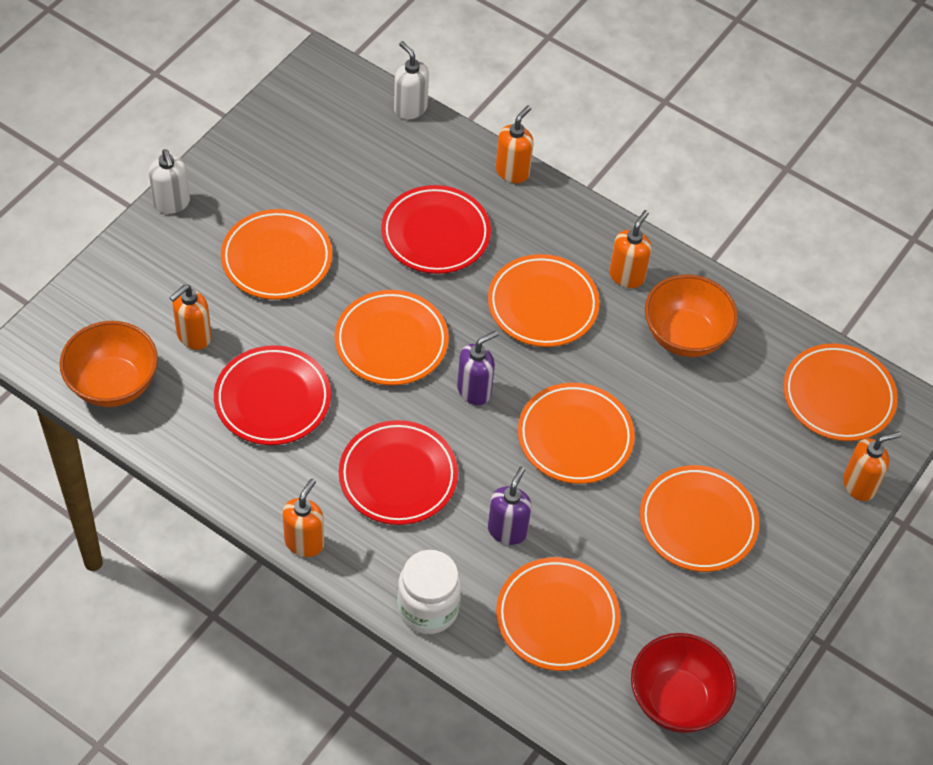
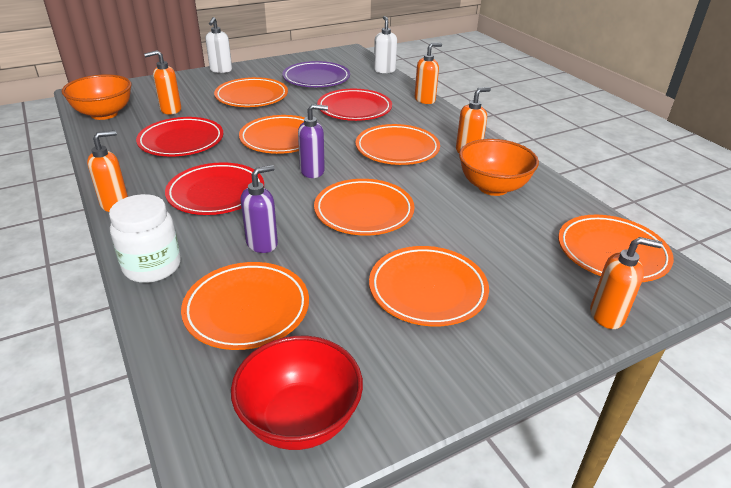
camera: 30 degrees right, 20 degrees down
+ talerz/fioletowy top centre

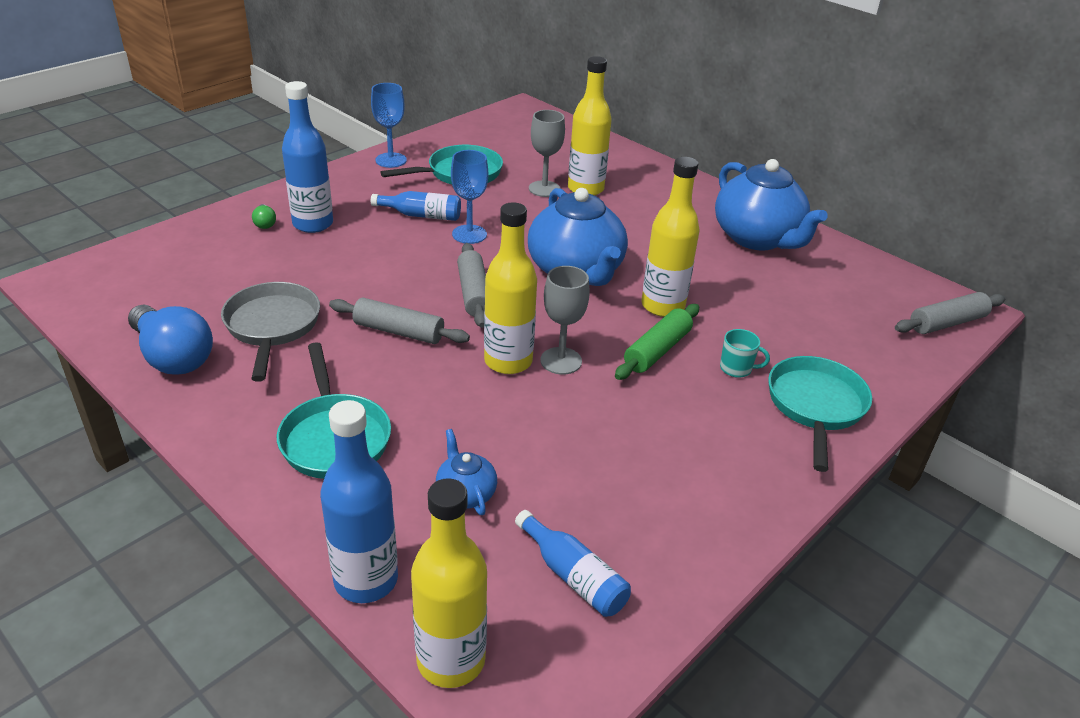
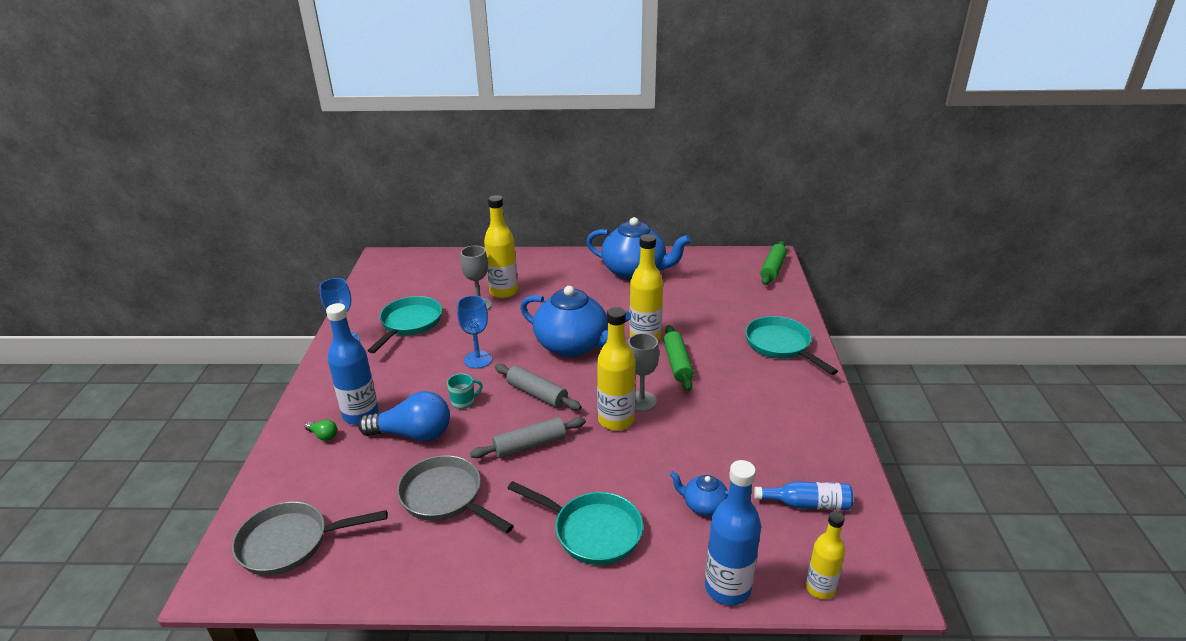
camera: 40 degrees left, 5 degrees down
+ patelnia/szary (1st from left) bottom left
~ żarówka/niebieski middle left to centre
~ kubek/turkusowy middle right to centre
~ wałek do ciasta/szary (3rd from left) middle right to wałek do ciasta/zielony (2nd from left) centre
~ butelka/żółty (1st from left in the first image) bottom centre = bottom right x0.63
- butelka/niebieski (3rd from left) top centre

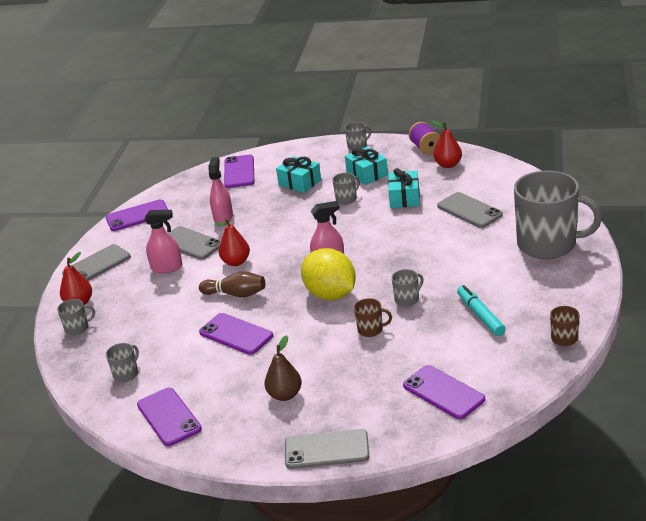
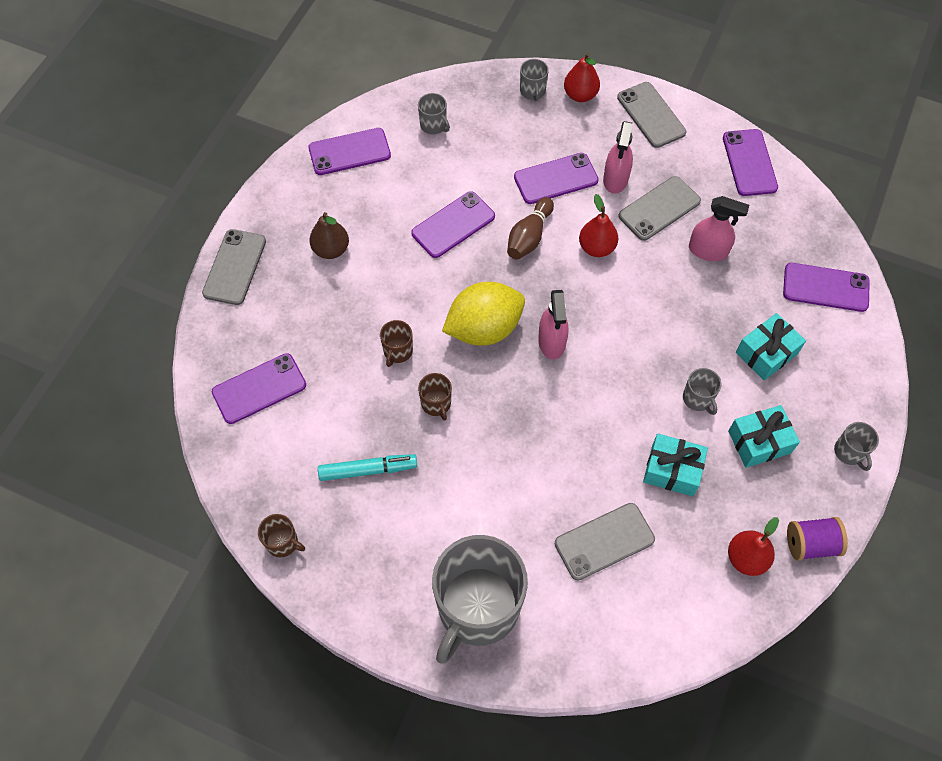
camera: 100 degrees right, 30 degrees up
~ kubek/szary (5th from left) centre to kubek/brązowy (3rd from left) centre
+ telefon/fioletowy (4th from left) top centre

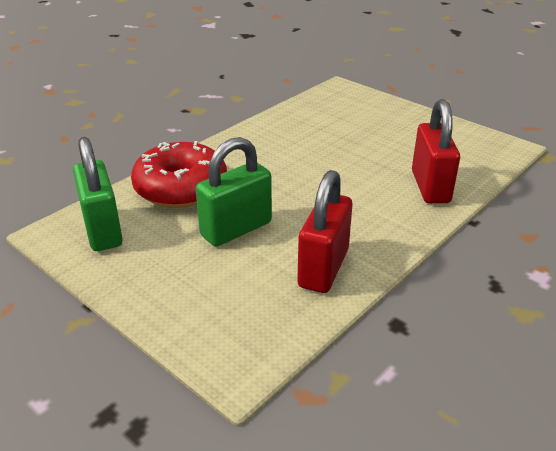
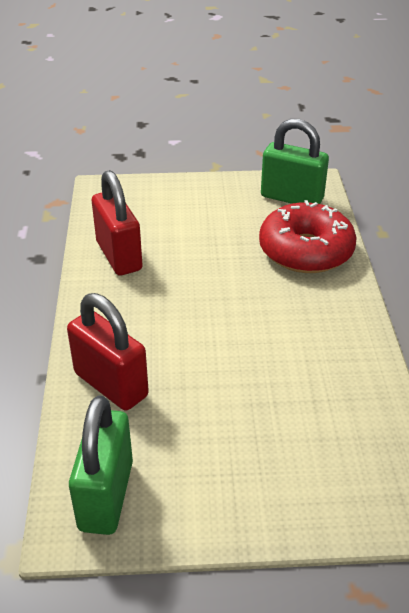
camera: 135 degrees right, 5 degrees up
~ kłódka/zielony (2nd from left in the first image) centre to kłódka/zielony (1st from left) bottom left

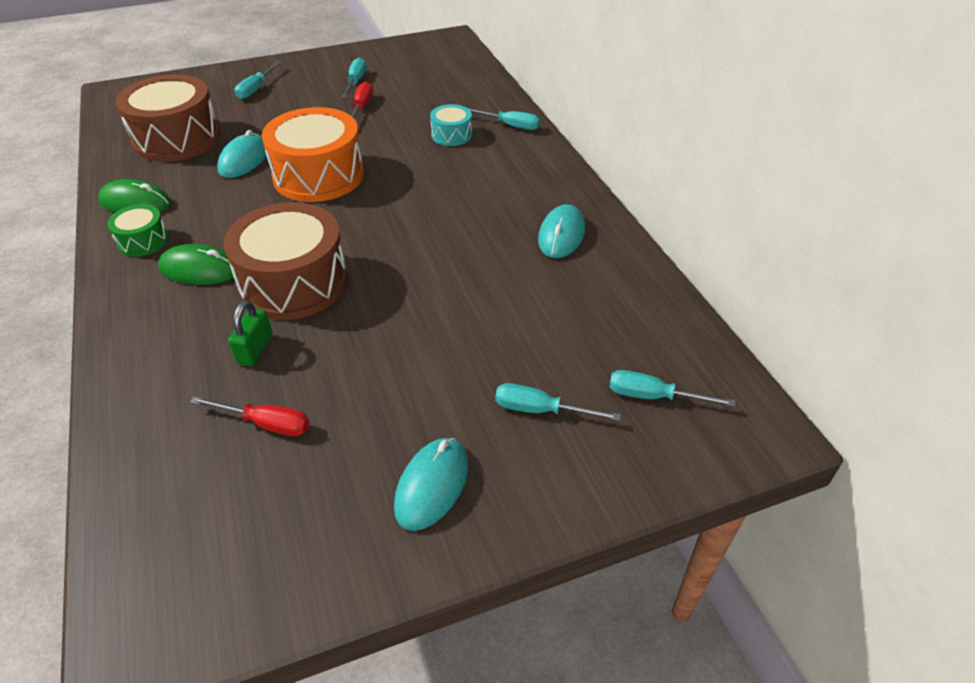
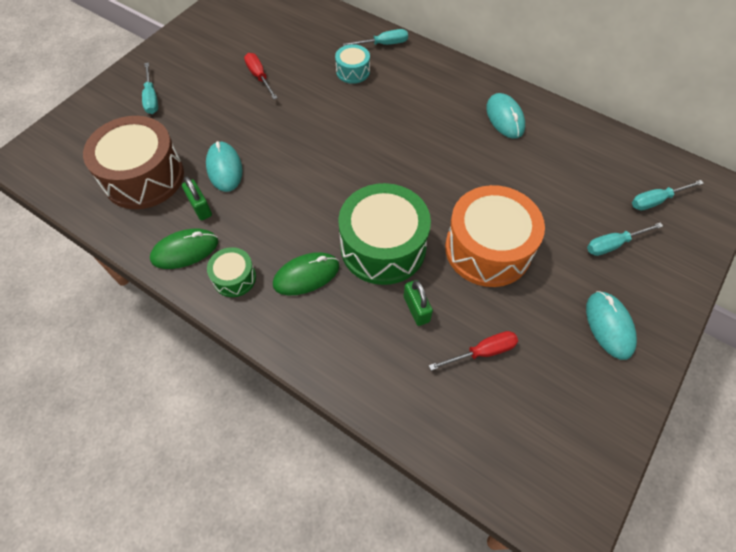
camera: 35 degrees left, 15 degrees up
+ kłódka/zielony (1st from left) middle left
~ bęben/brązowy (2nd from left) middle left to bęben/zielony (2nd from left) centre
~ bęben/pomarańczowy top left to middle right
- śrubokręt/turkusowy (2nd from left) top centre

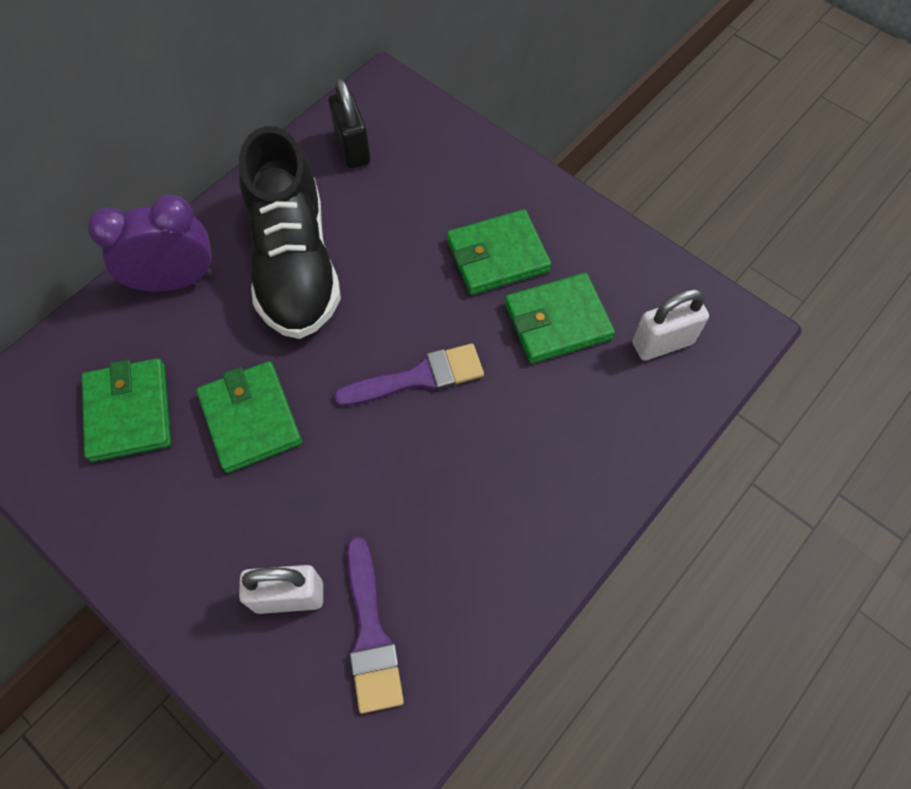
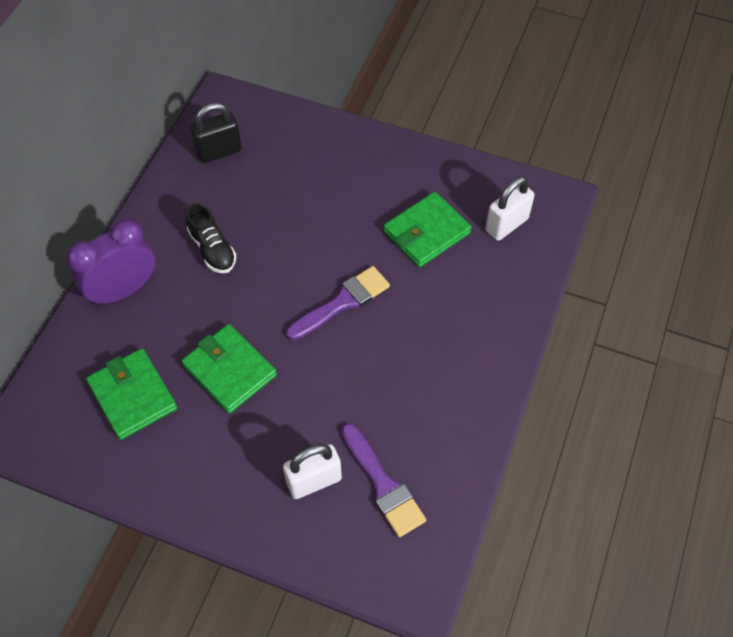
camera: 20 degrees left, 5 degrees down
~ but/czarny top left = middle left x0.47
~ kłódka/czarny top centre = top left 75 degrees counterclockwise
- portfel/zielony (3rd from left) top centre

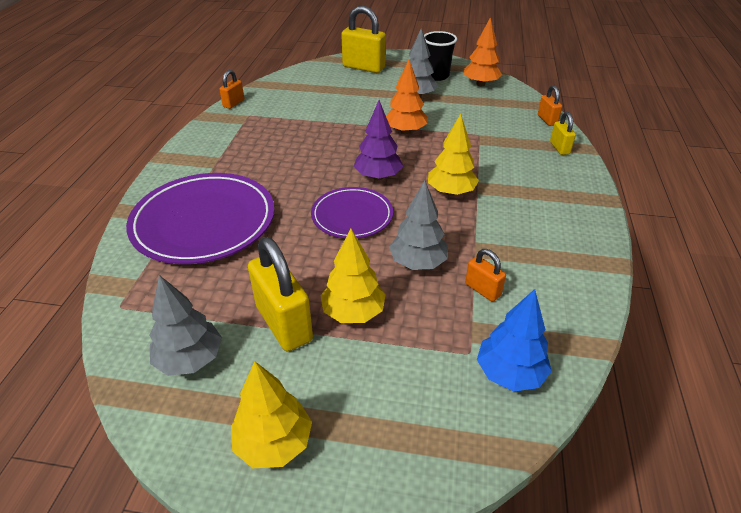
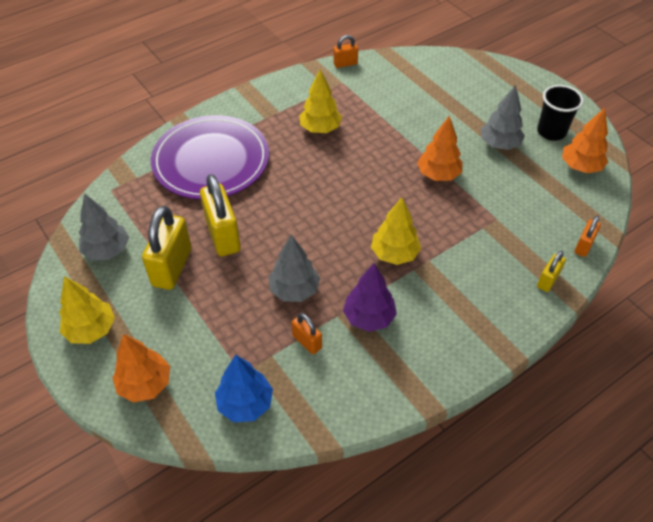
camera: 45 degrees right, 10 degrees up
+ drzewko/pomarańczowy (1st from left) bottom left
~ kłódka/żółty (2nd from left) top centre to centre
~ kłódka/pomarańczowy (2nd from left in the first image) centre = centre 45 degrees counterclockwise
~ drzewko/żółty (2nd from left) centre to top centre
~ drzewko/fioletowy top centre to centre
- talerz/fioletowy (2nd from left) centre

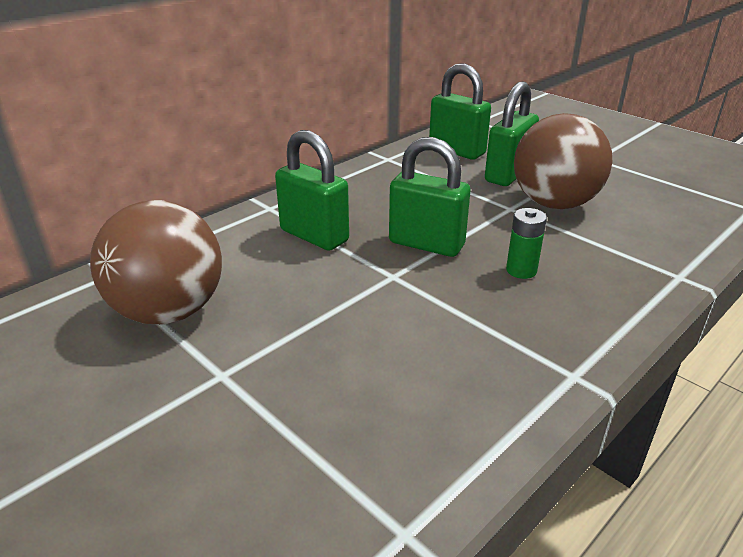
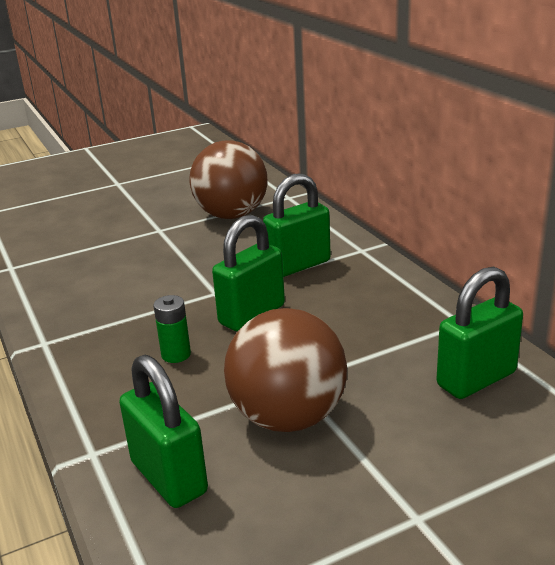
camera: 110 degrees right, 5 degrees down
~ kłódka/zielony (4th from left in the first image) top right to kłódka/zielony (1st from left) bottom left

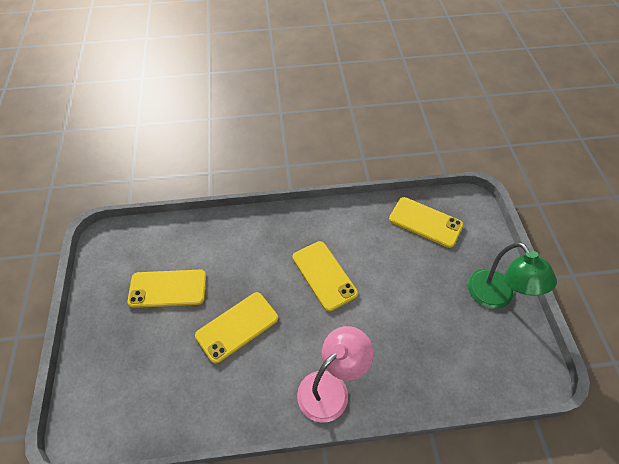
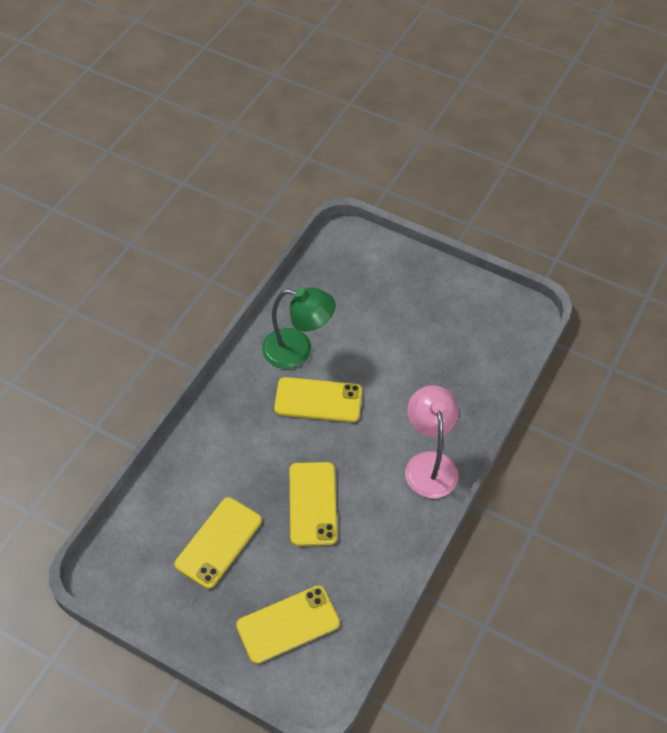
camera: 55 degrees left, 0 degrees up
~ telefon/żółty (4th from left in the first image) middle right to telefon/żółty (2nd from left) bottom centre
~ lampka/zielony middle right to centre

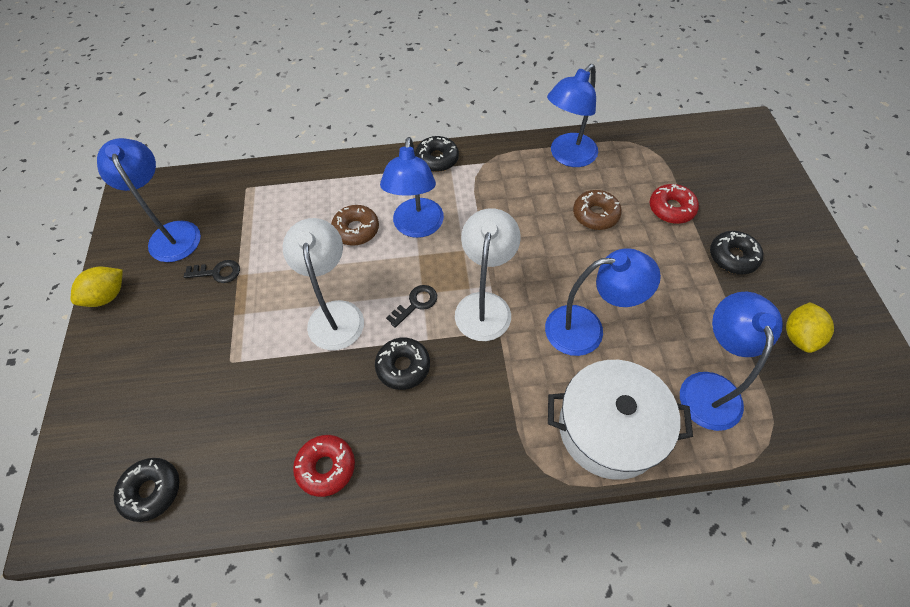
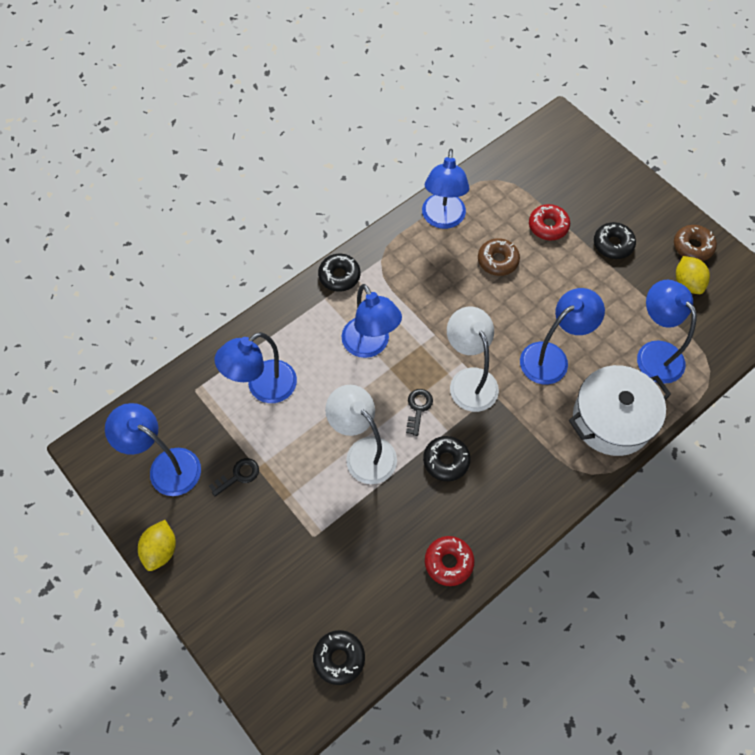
camera: 35 degrees left, 5 degrees up
+ lampka/niebieski (2nd from left) centre
~ donut/brązowy (1st from left in the first image) centre to donut/brązowy (2nd from left) top right

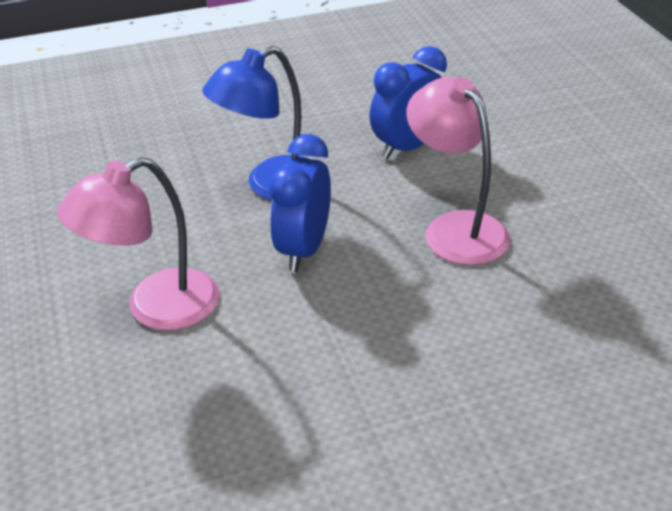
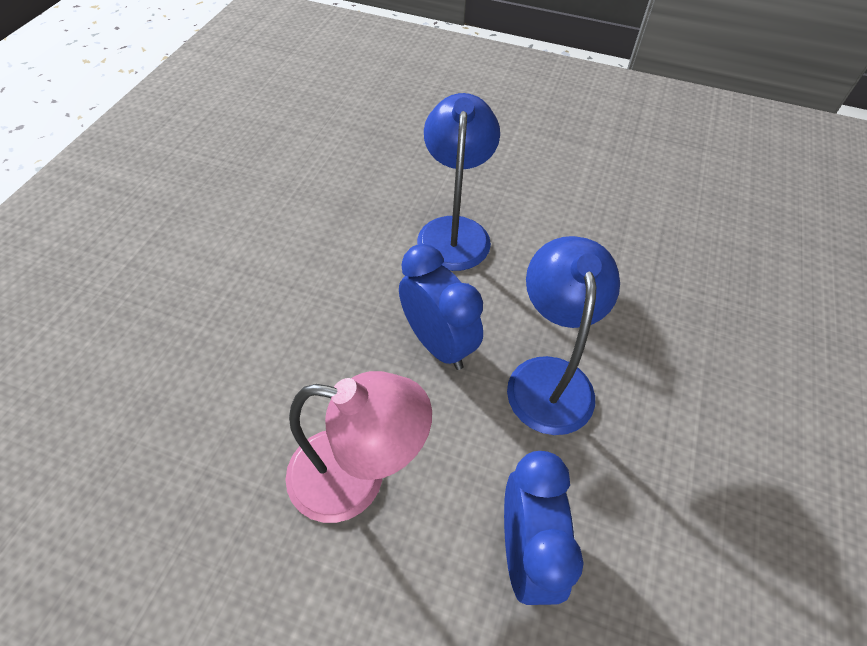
camera: 125 degrees right, 15 degrees up
~ lampka/różowy (1st from left) middle left to lampka/niebieski (1st from left) top centre

